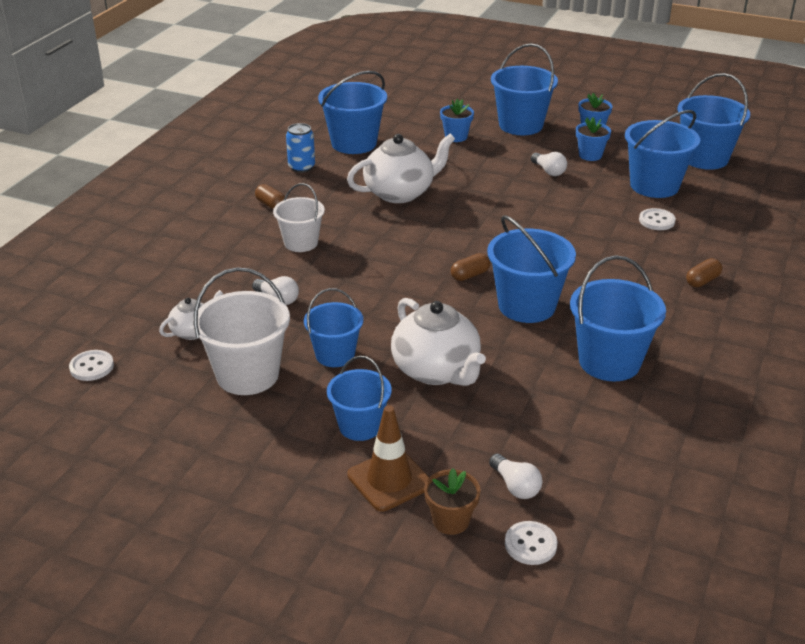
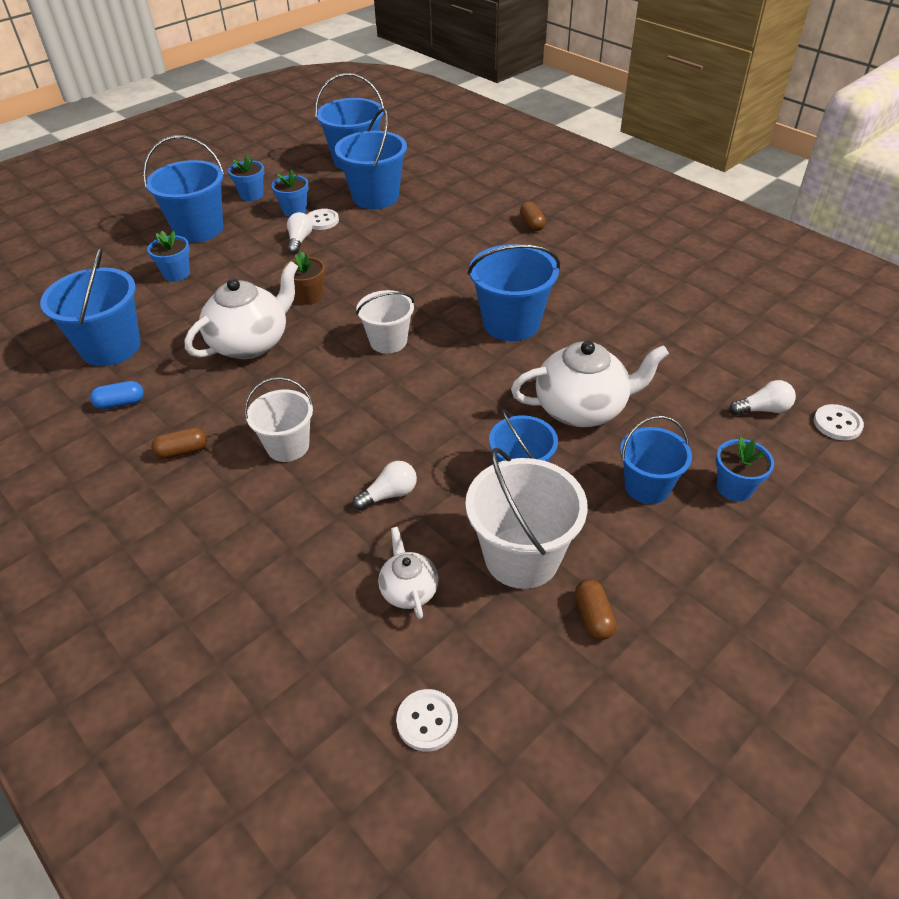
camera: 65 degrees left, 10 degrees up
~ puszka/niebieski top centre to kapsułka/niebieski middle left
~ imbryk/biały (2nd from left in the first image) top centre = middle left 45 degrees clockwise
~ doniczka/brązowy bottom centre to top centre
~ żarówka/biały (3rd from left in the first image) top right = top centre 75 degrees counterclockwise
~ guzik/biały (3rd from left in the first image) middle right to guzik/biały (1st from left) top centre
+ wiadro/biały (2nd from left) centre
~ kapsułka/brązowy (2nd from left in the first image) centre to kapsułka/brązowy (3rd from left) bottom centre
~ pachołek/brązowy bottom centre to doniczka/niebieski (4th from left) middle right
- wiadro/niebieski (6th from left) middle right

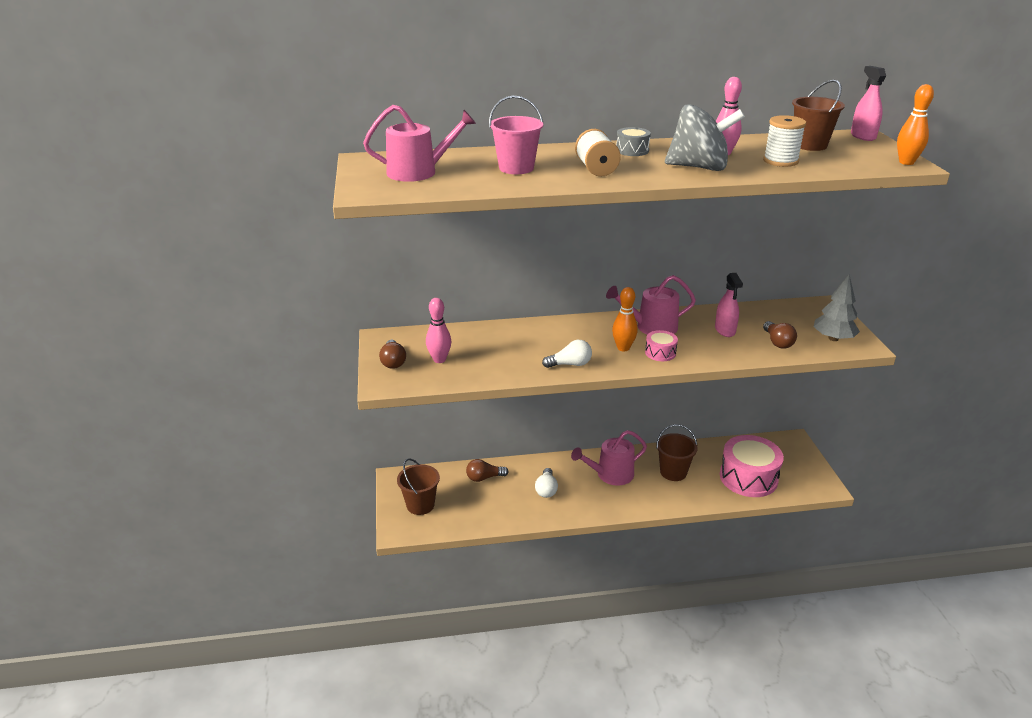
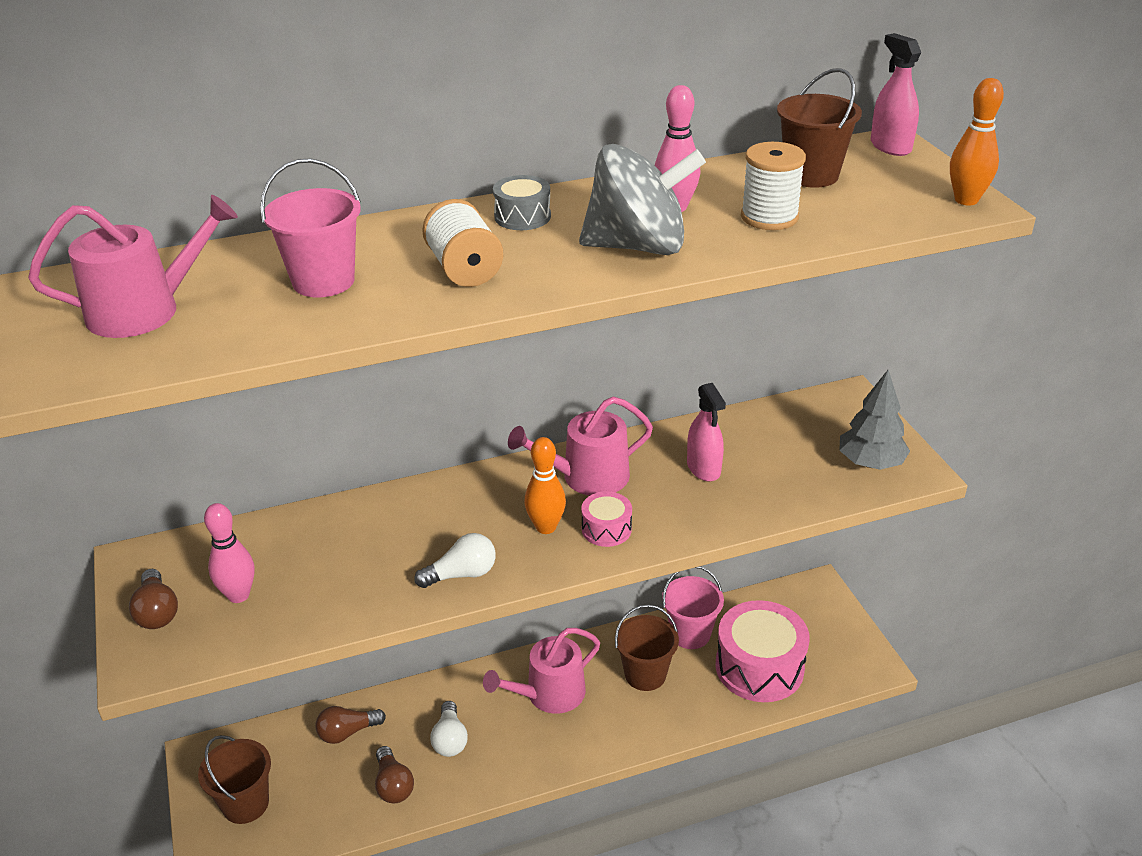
camera: 10 degrees left, 5 degrees up
~ żarówka/brązowy (3rd from left) middle right to bottom centre
+ wiadro/różowy (2nd from left) bottom centre

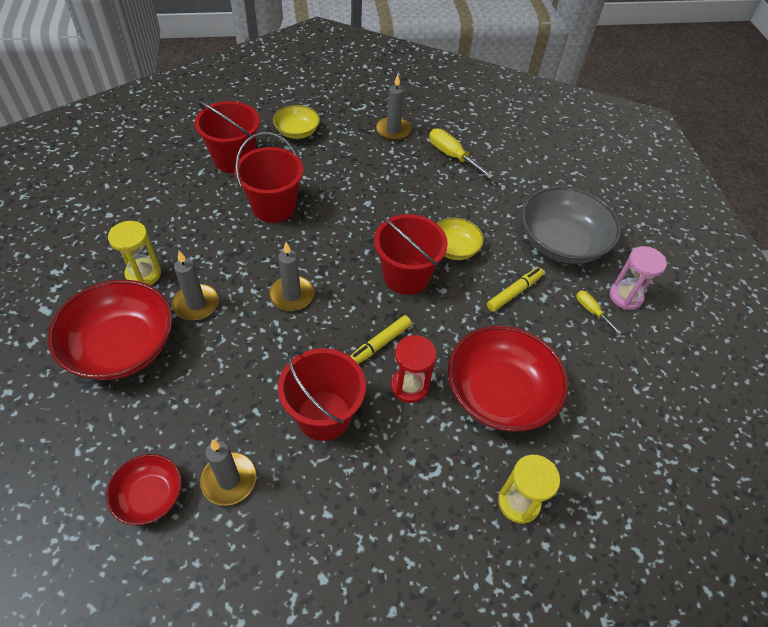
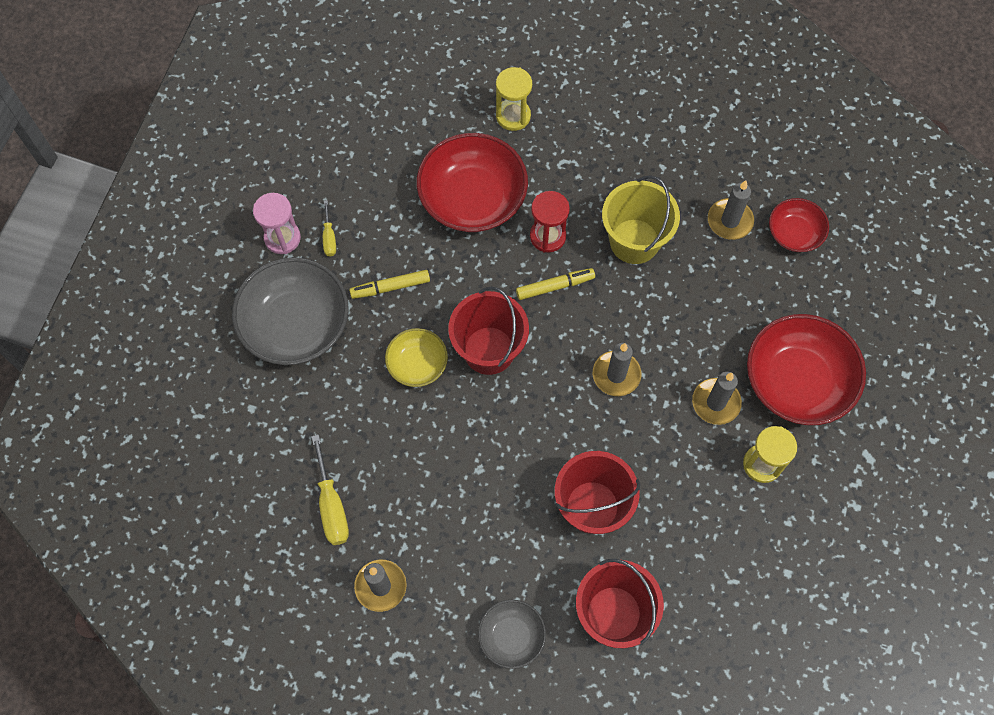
camera: 150 degrees left, 15 degrees up
~ miska/żółty (1st from left) top centre to miska/szary (2nd from left) bottom centre
~ wiadro/czerwony (3rd from left) centre to wiadro/żółty top centre

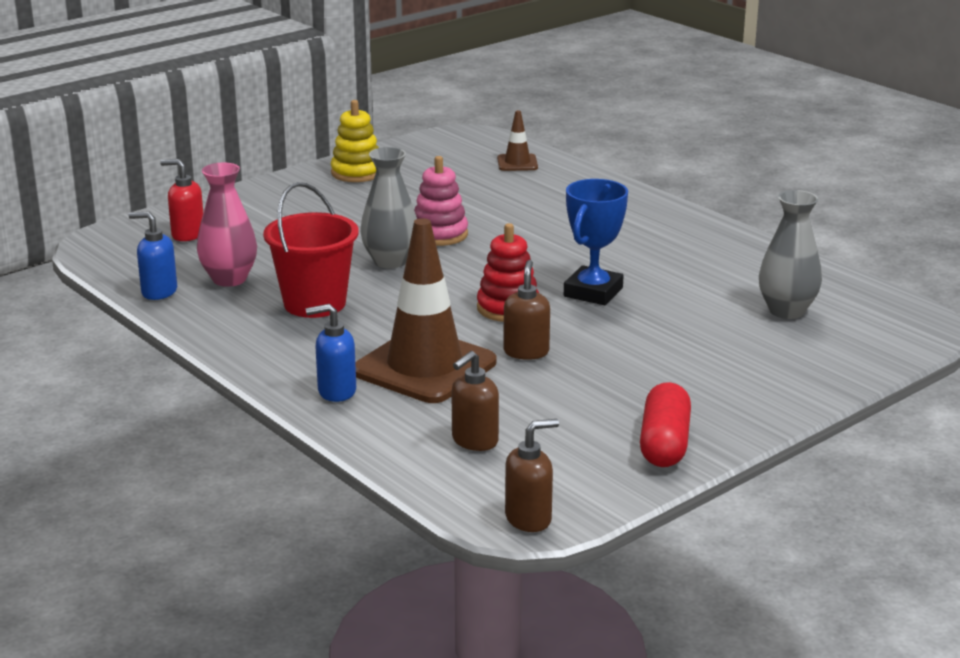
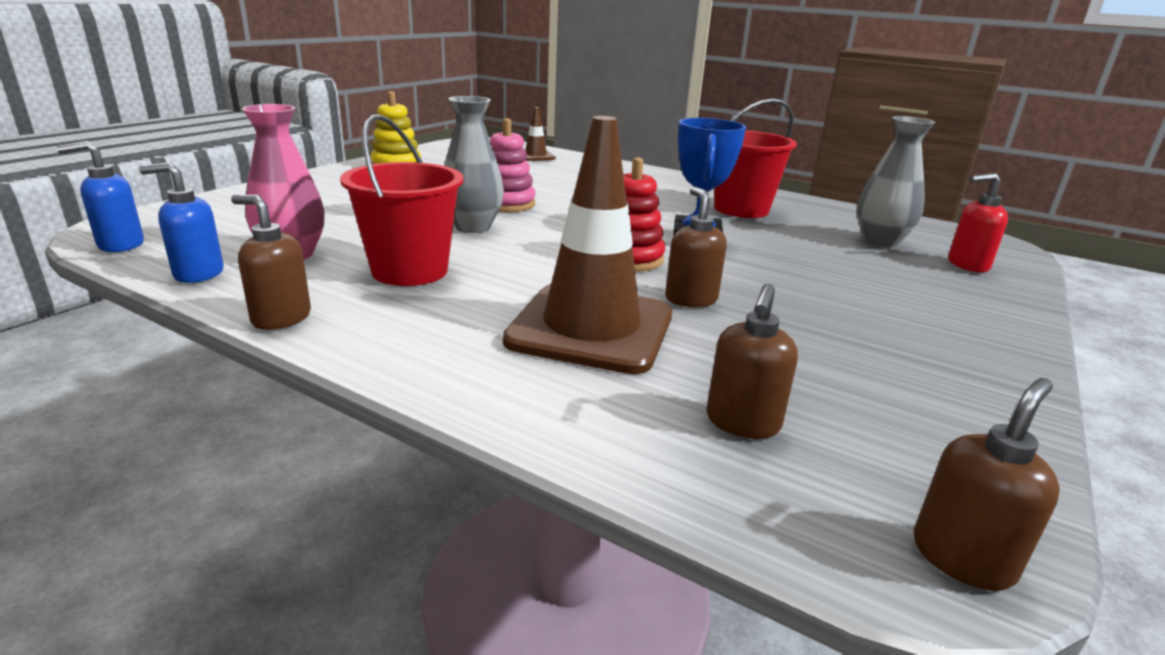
camera: 20 degrees left, 0 degrees up
~ dozownik mydła/niebieski (2nd from left in the first image) centre to dozownik mydła/niebieski (1st from left) top left
+ dozownik mydła/brązowy (1st from left) middle left
+ wiadro/czerwony (2nd from left) top centre
~ dozownik mydła/czerwony top left to middle right
- kapsułka/czerwony middle right

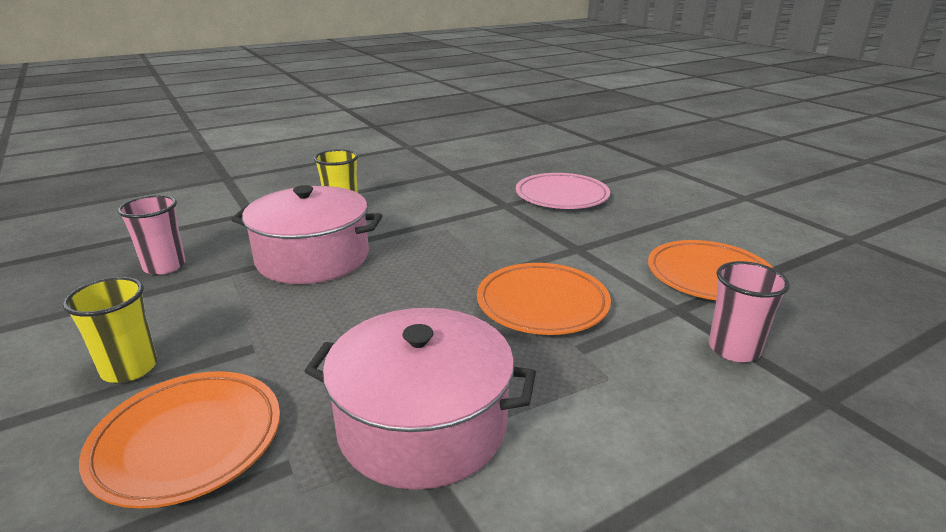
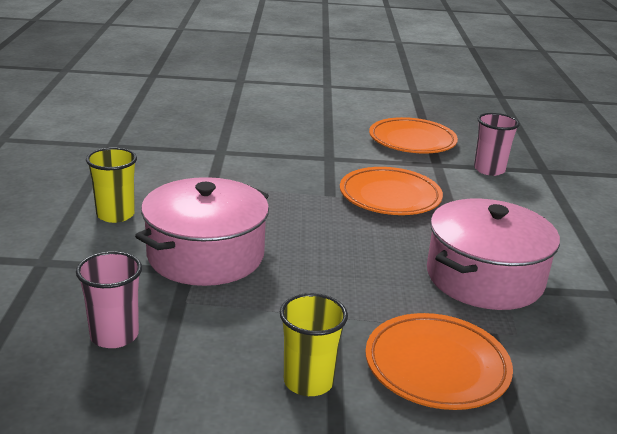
camera: 60 degrees left, 0 degrees up
- talerz/różowy centre

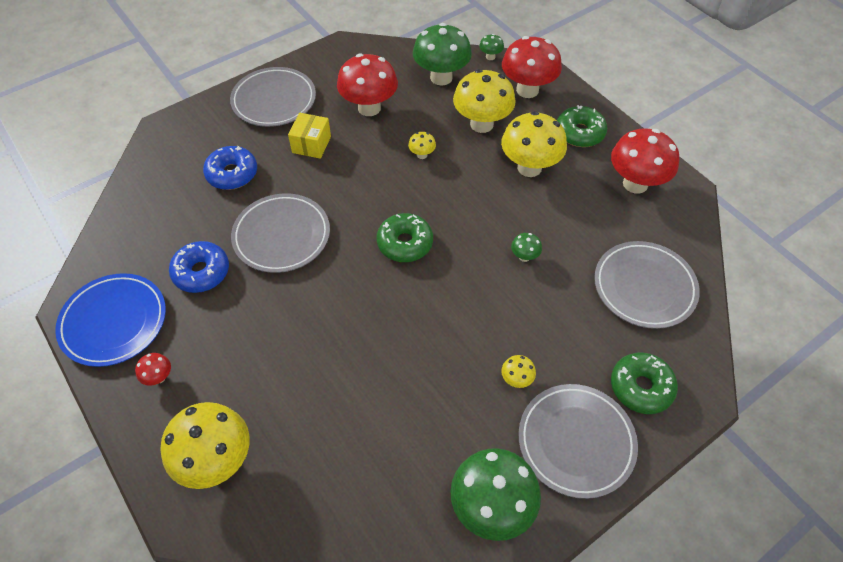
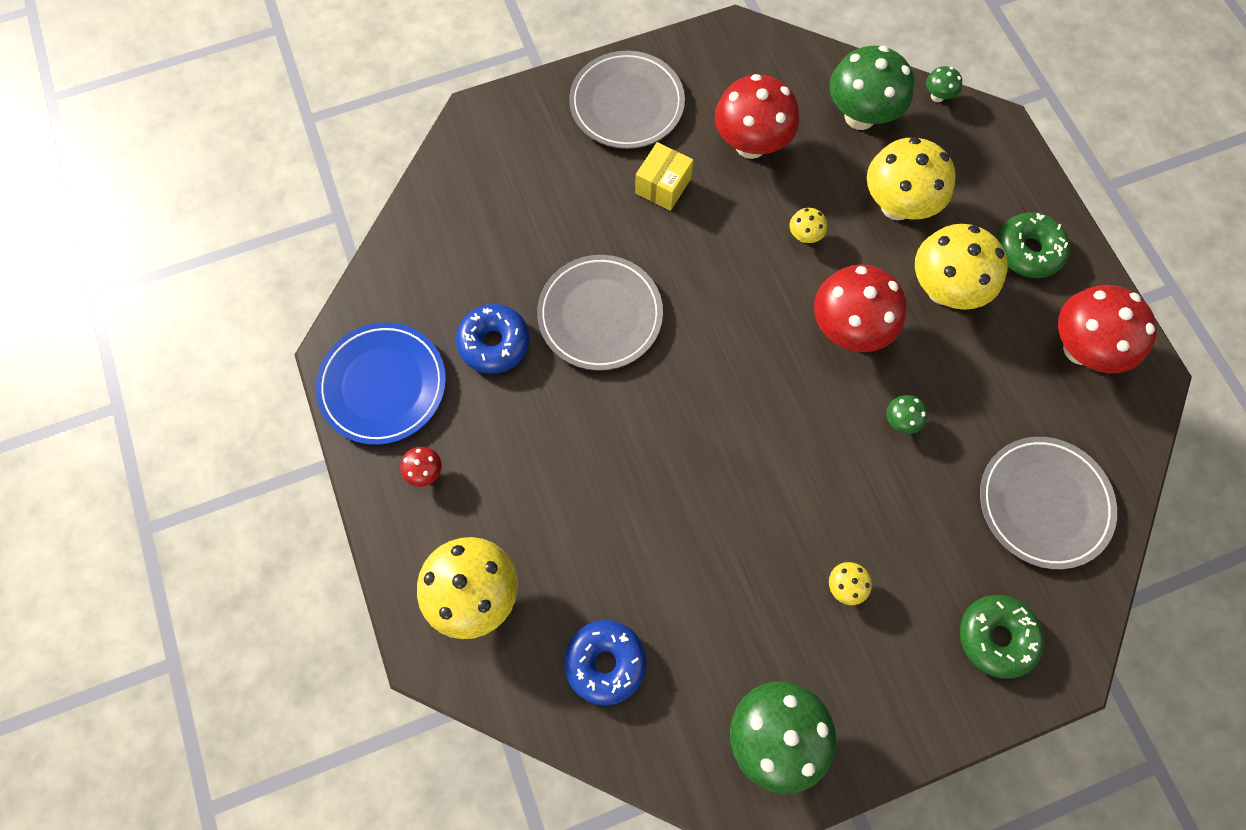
camera: 15 degrees right, 15 degrees up
~ donut/niebieski (2nd from left) top left to bottom centre
~ grzyb/czerwony (3rd from left) top centre to middle right
- donut/zielony (1st from left) centre
- talerz/szary (3rd from left) bottom right

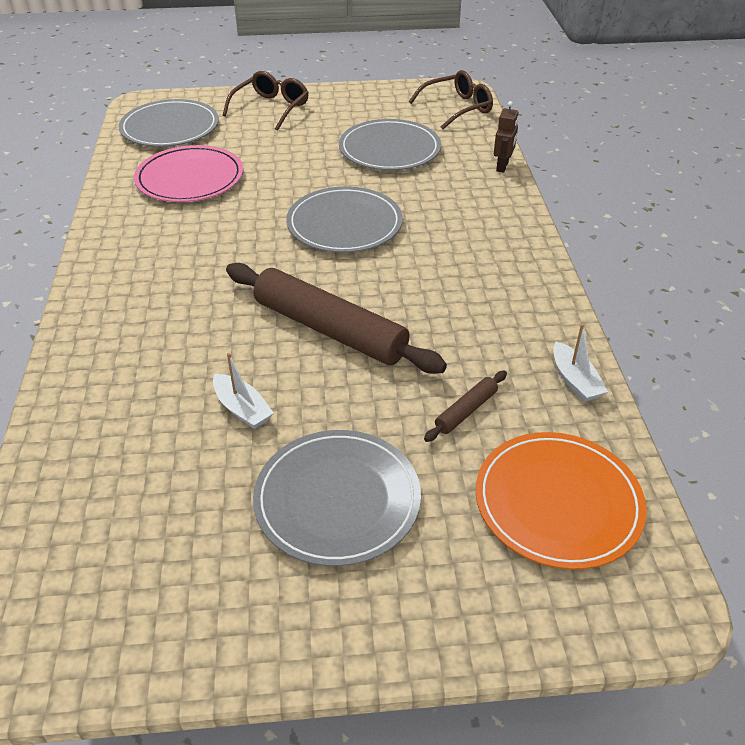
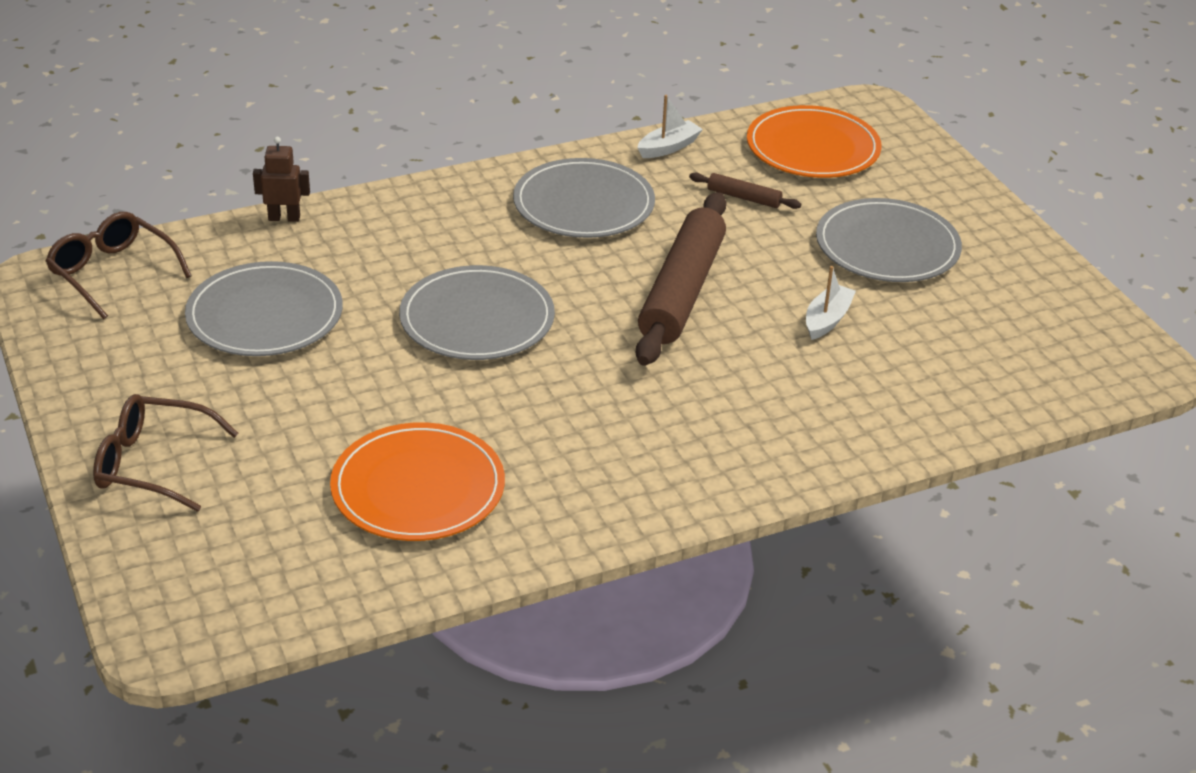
camera: 110 degrees left, 5 degrees down
~ talerz/różowy top left to talerz/pomarańczowy (1st from left) centre
~ talerz/szary (1st from left in the first image) top left to talerz/szary (3rd from left) top centre

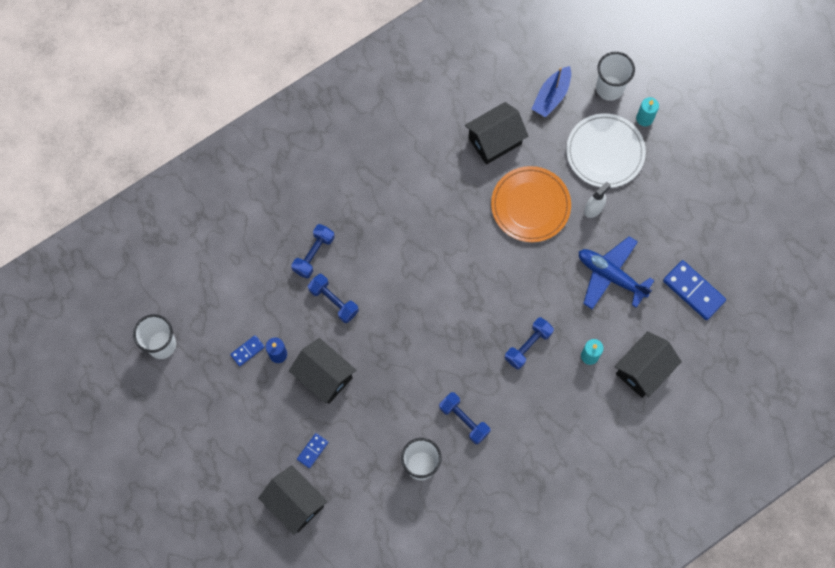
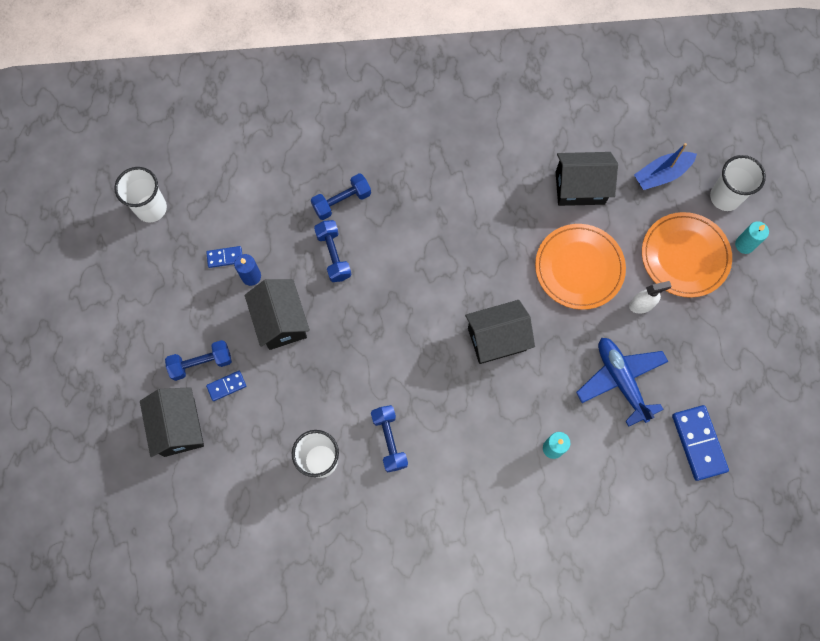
camera: 30 degrees right, 0 degrees up
~ hantel/niebieski (4th from left in the first image) centre to hantel/niebieski (1st from left) middle left
~ domek/czarny (4th from left in the first image) middle right to domek/czarny (3rd from left) centre
~ talerz/biały top right to talerz/pomarańczowy (2nd from left) middle right

